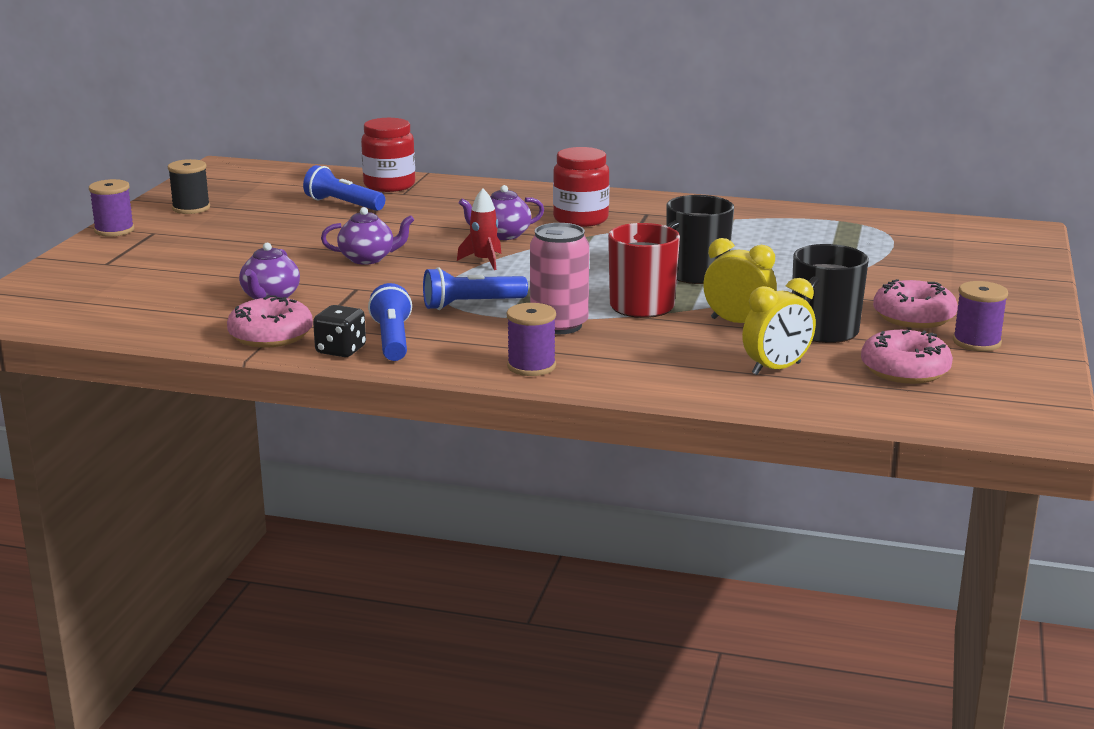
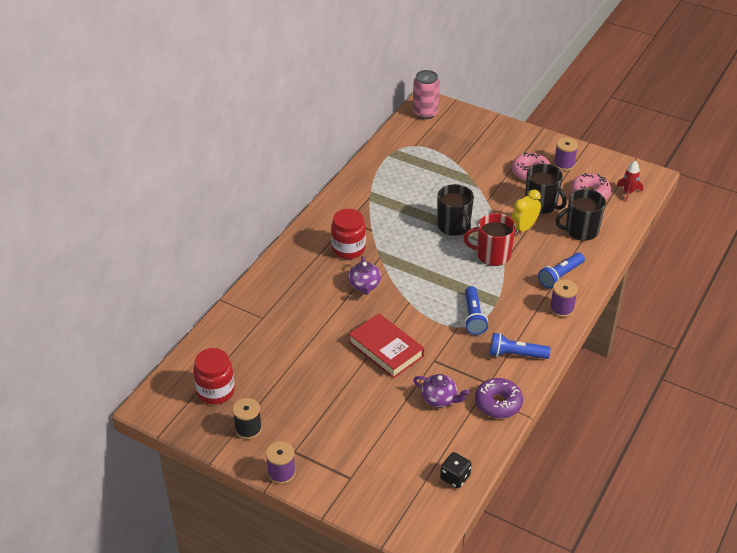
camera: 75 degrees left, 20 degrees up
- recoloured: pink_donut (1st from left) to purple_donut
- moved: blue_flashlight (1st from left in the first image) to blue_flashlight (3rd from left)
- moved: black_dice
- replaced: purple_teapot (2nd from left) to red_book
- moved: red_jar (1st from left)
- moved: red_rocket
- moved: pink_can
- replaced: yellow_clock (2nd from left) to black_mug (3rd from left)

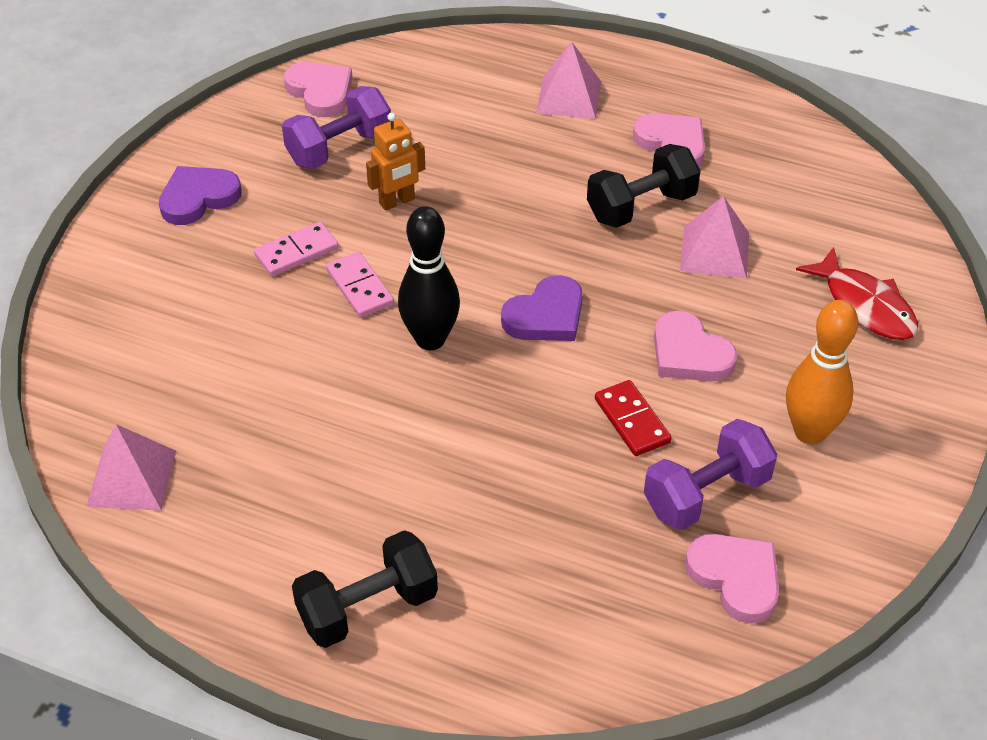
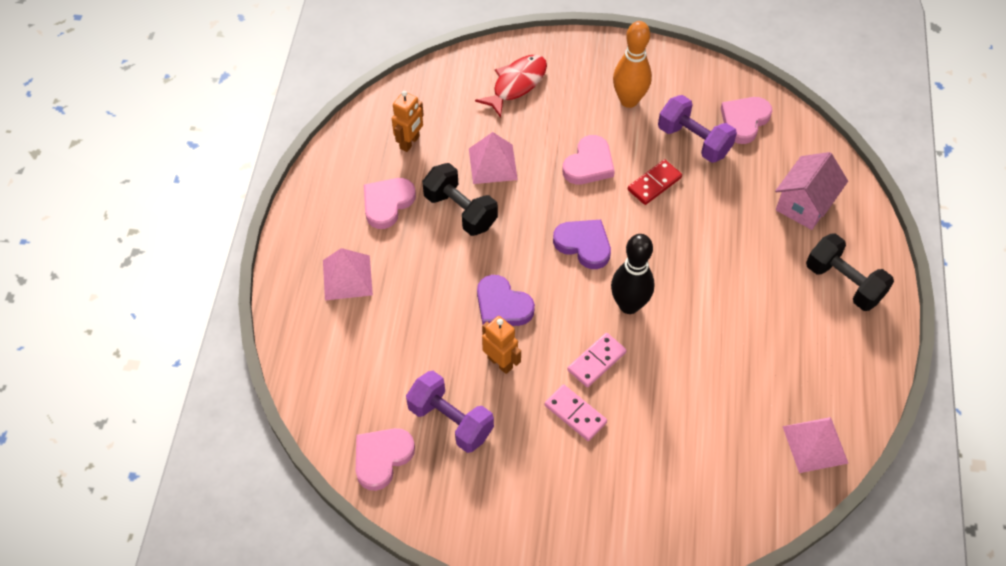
camera: 105 degrees left, 10 degrees up
- moved: purple_heart (1st from left)
- added: orange_robot (1st from left)
- added: pink_house

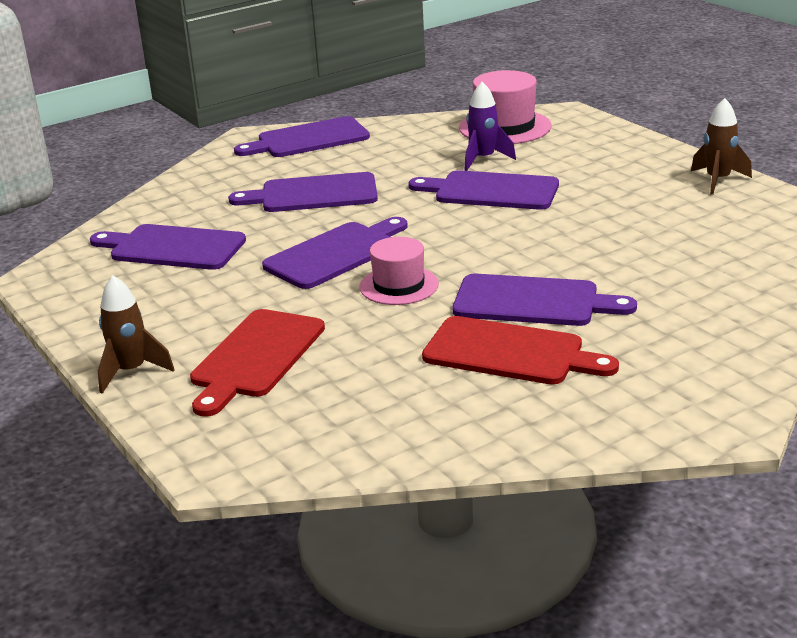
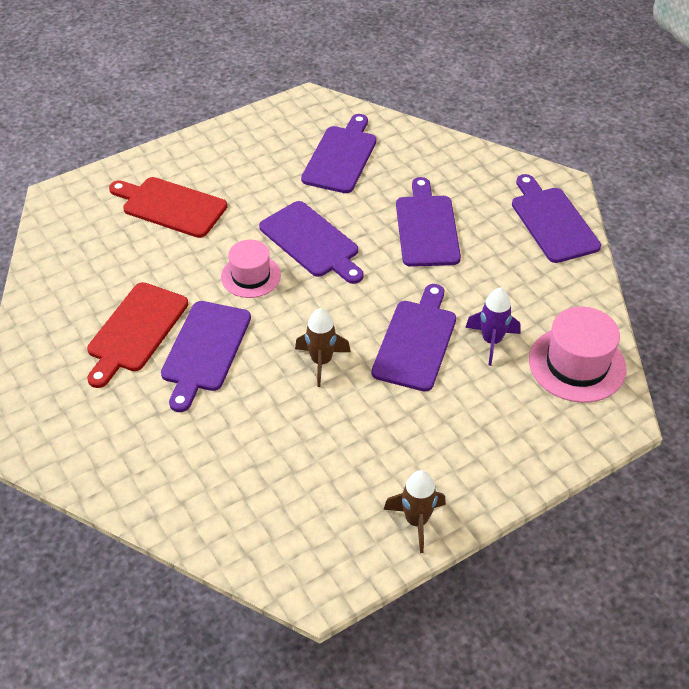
camera: 90 degrees right, 20 degrees up
- moved: brown_rocket (1st from left)

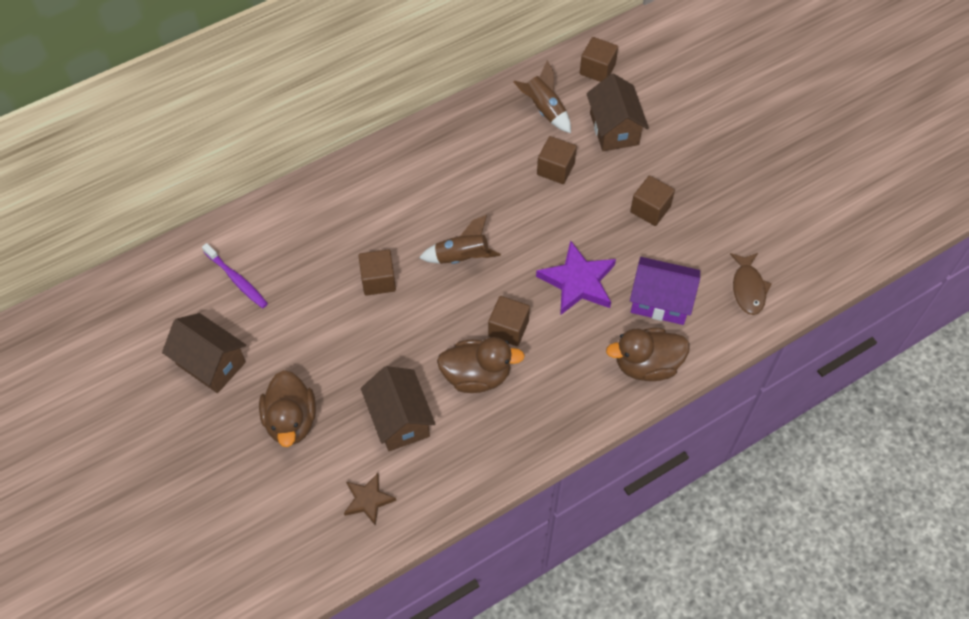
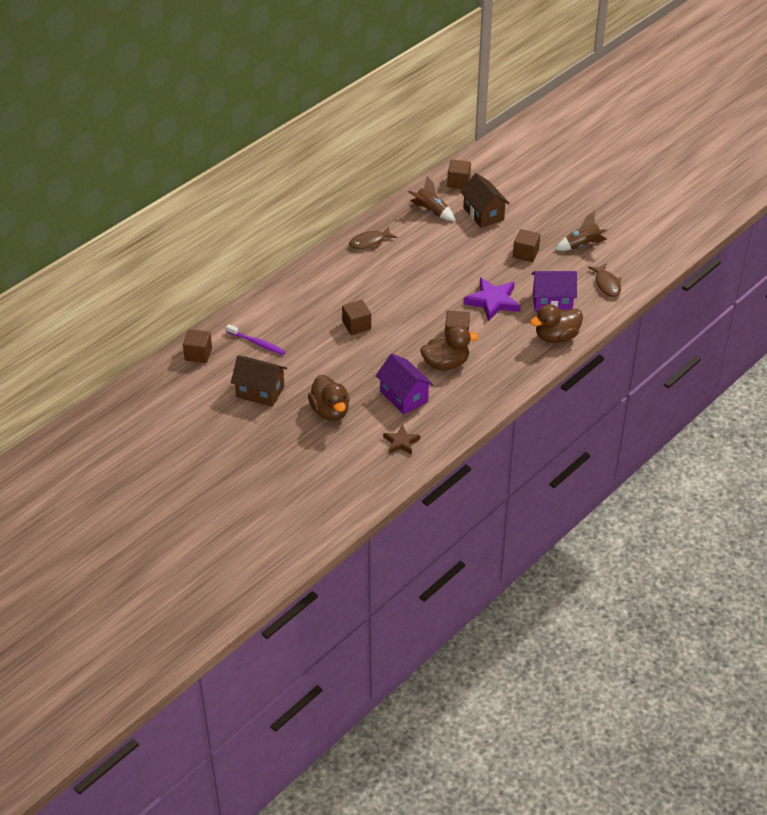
camera: 15 degrees left, 15 degrees down
- recoloured: brown_house (2nd from left) to purple_house (1st from left)
- moved: brown_rocket (1st from left in the first image) to brown_rocket (2nd from left)
- moved: brown_cube (3rd from left in the first image) to brown_cube (1st from left)
- added: brown_fish (1st from left)

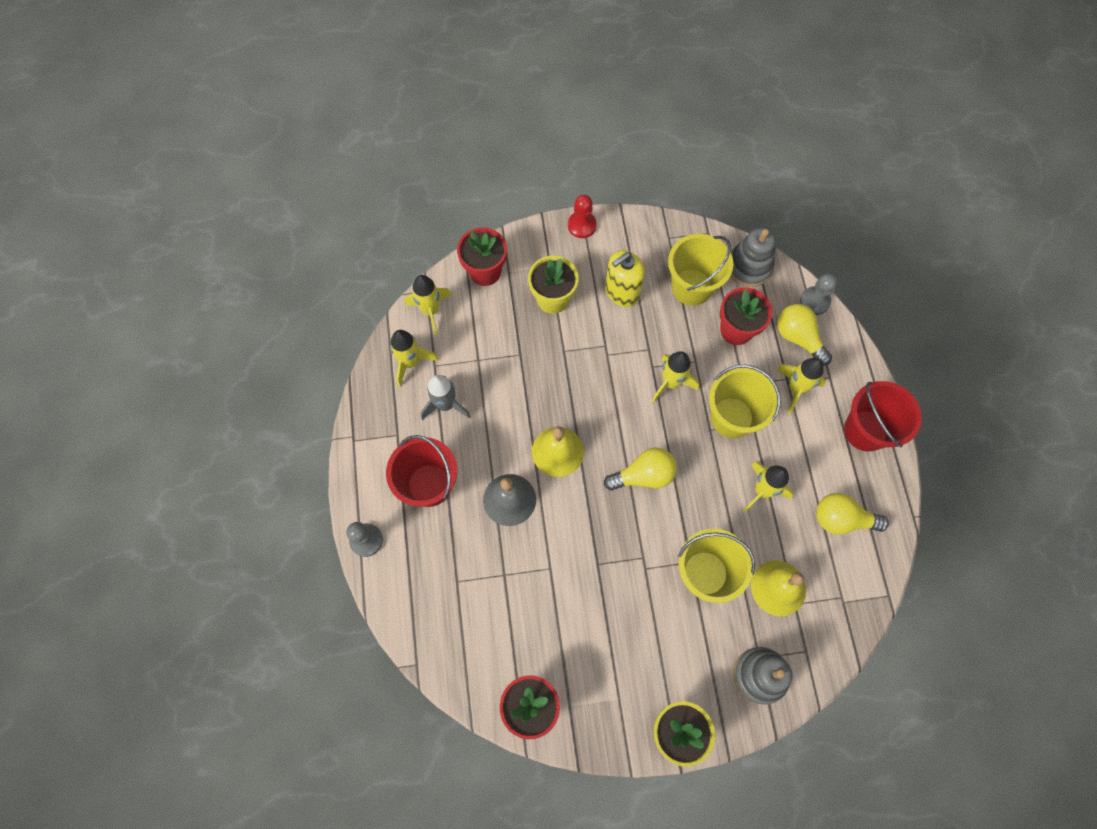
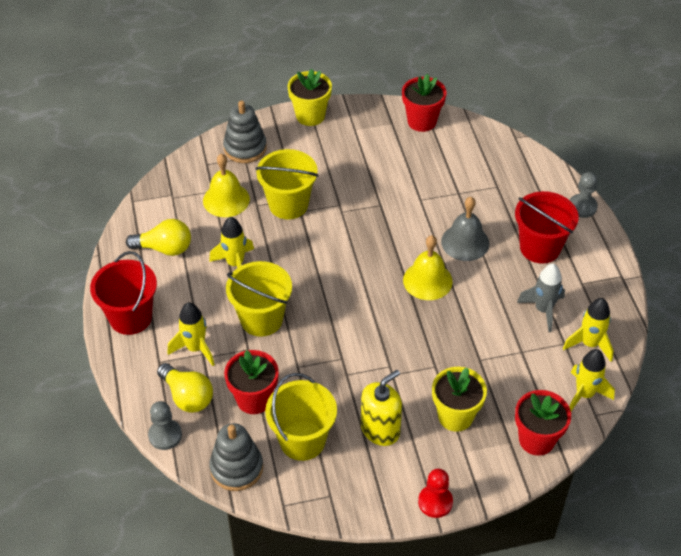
camera: 175 degrees right, 20 degrees down
- removed: yellow_light_bulb (1st from left)
- removed: yellow_rocket (3rd from left)

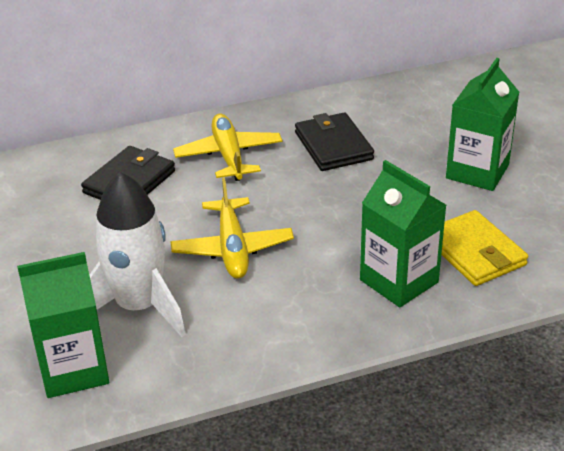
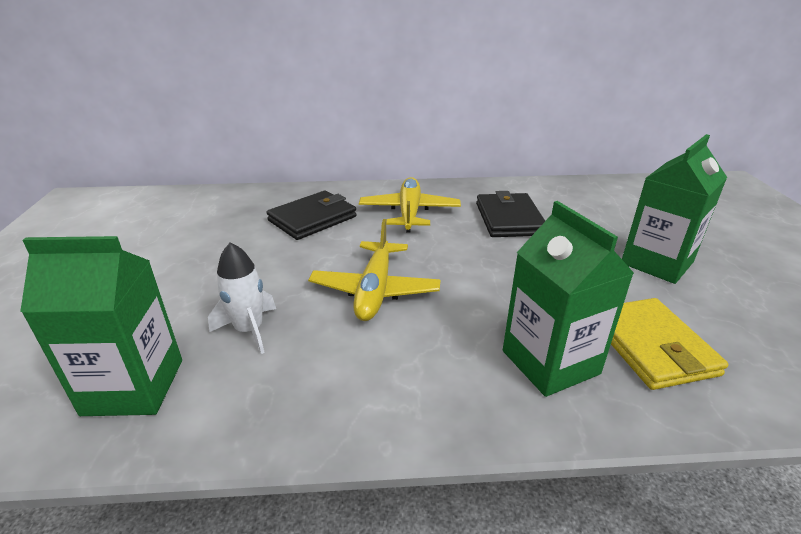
camera: 15 degrees right, 5 degrees down
- resized: white_rocket x0.56

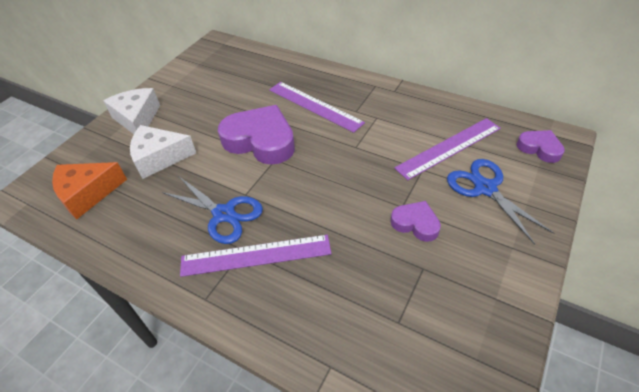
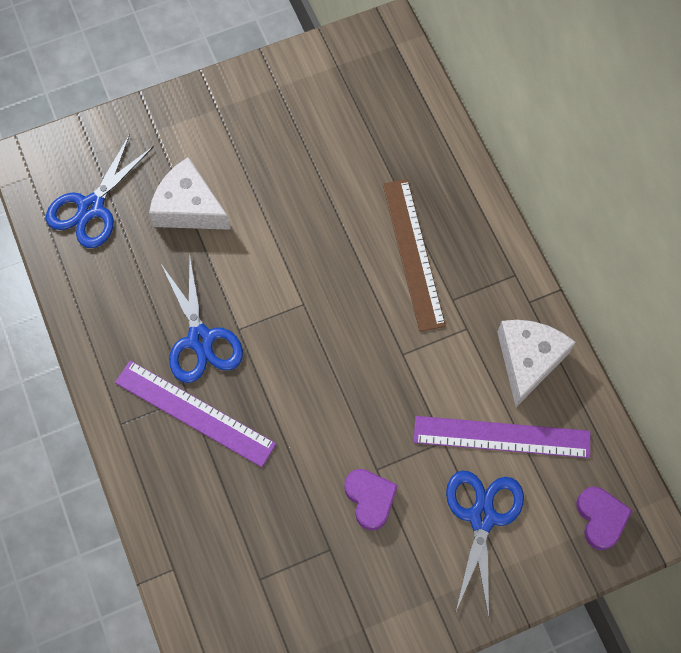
camera: 35 degrees right, 20 degrees up
- replaced: orange_cheese to blue_scissors (1st from left)
- moved: white_cheese (1st from left in the first image) to white_cheese (2nd from left)
- removed: purple_heart (1st from left)
- recoloured: purple_ruler (2nd from left) to brown_ruler

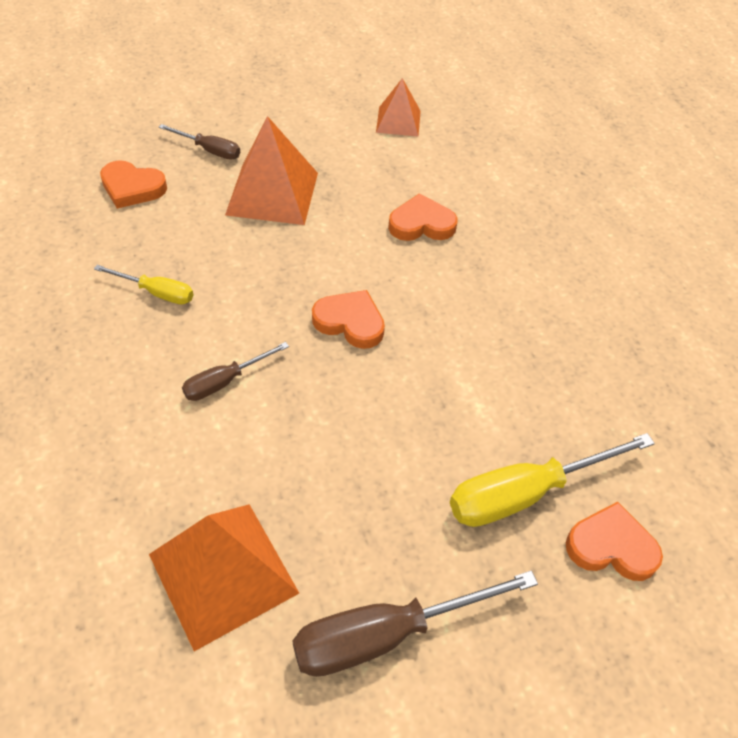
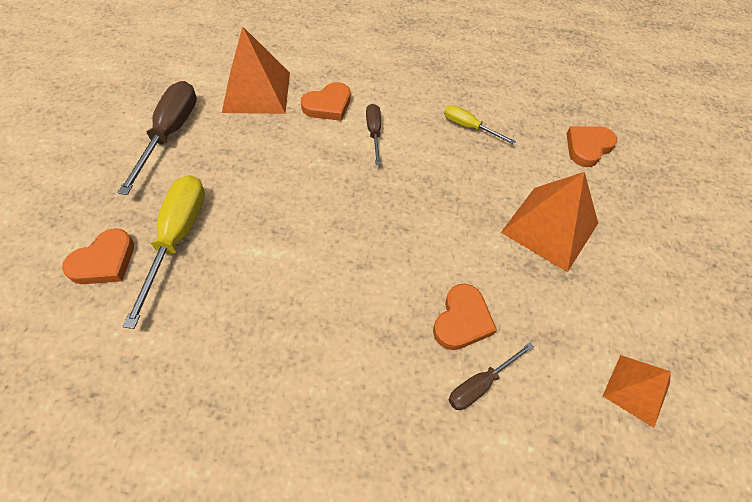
camera: 120 degrees right, 5 degrees up
- turned: yellow_screwdriver (1st from left in the first image) 75 degrees clockwise
- moved: brown_screwdriver (1st from left in the first image) to brown_screwdriver (3rd from left)
- moved: orange_heart (2nd from left)

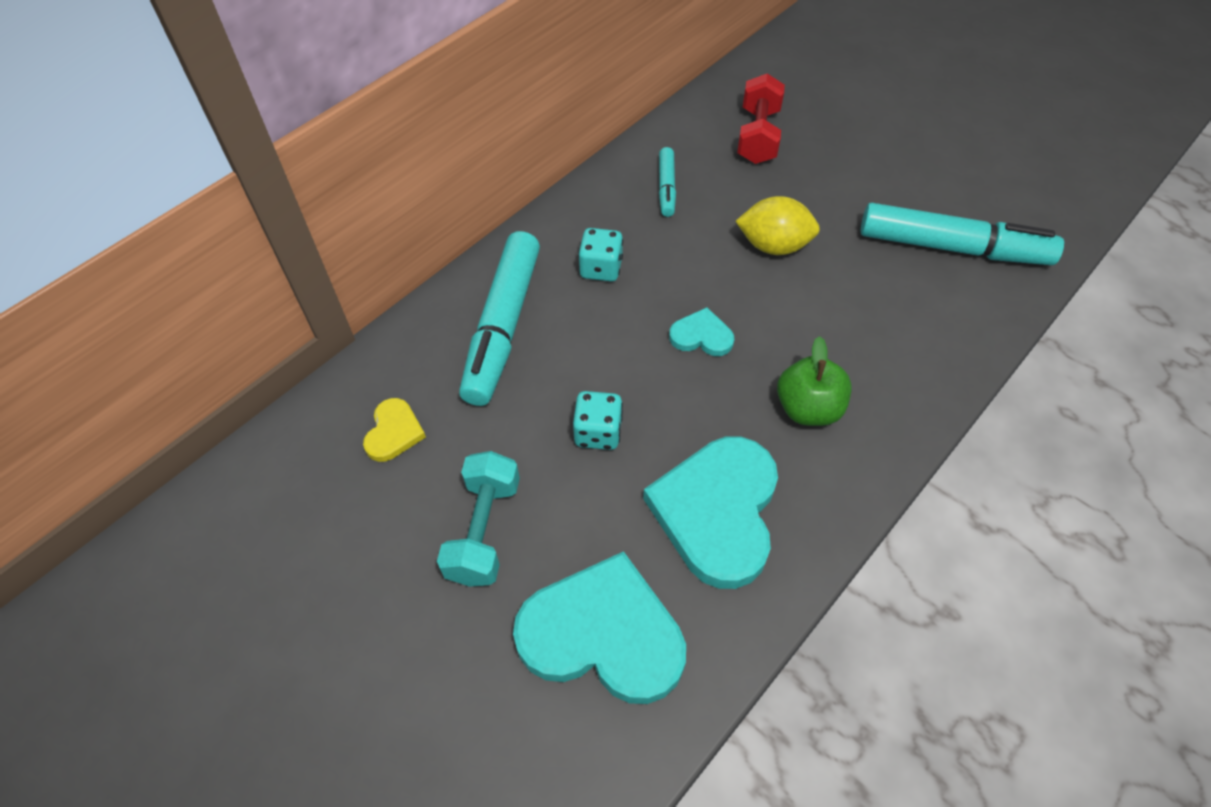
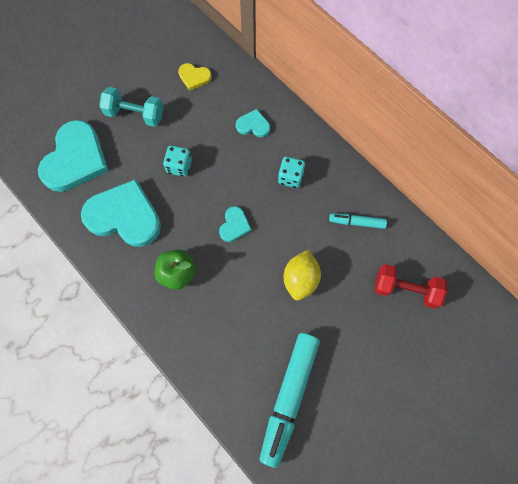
camera: 95 degrees right, 15 degrees up
- replaced: turquoise_marker (1st from left) to turquoise_heart (4th from left)

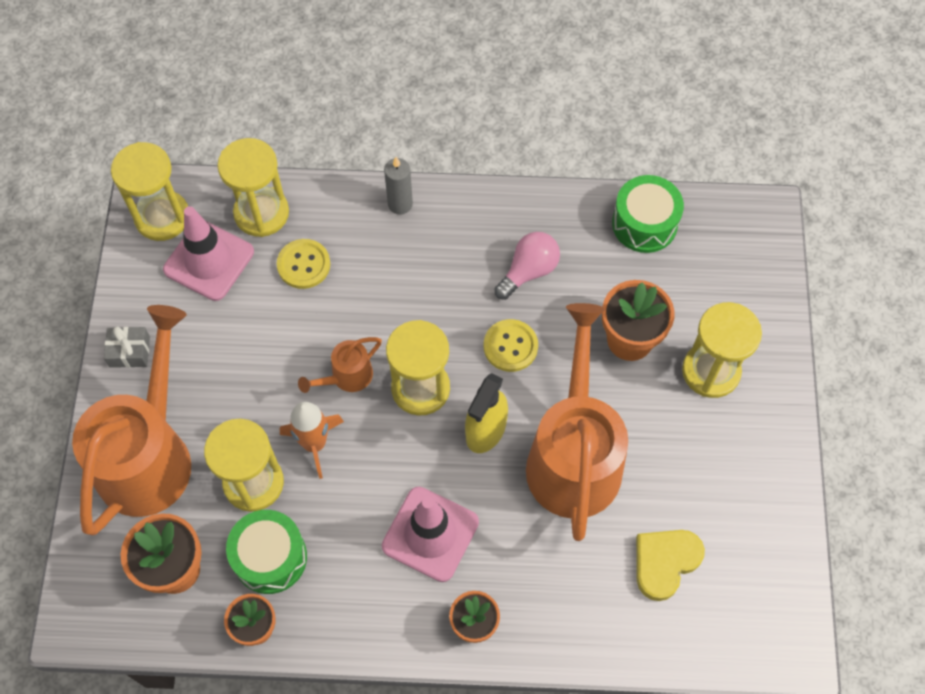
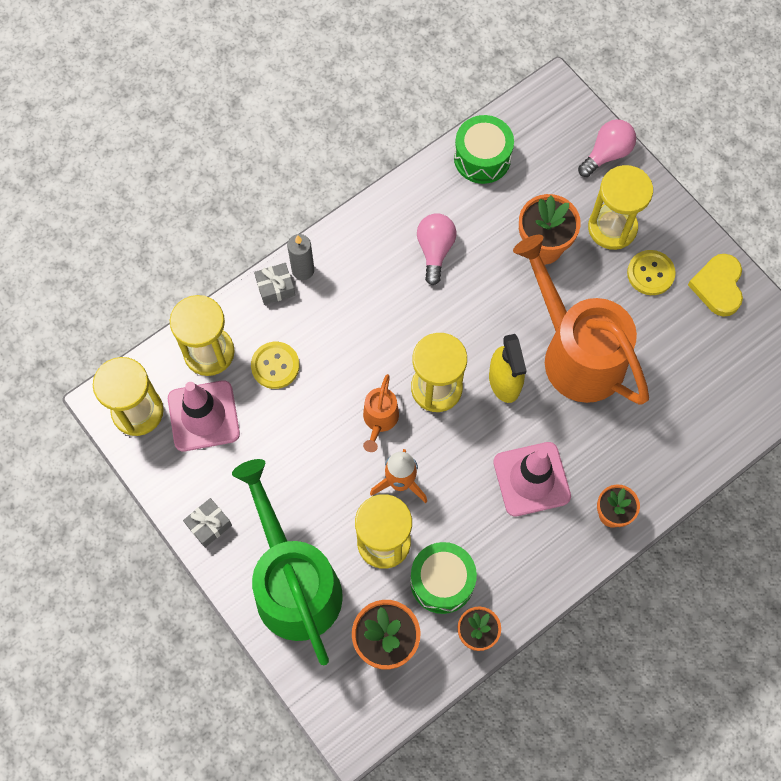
camera: 40 degrees left, 5 degrees up
- recoloured: orange_watering_can (1st from left) to green_watering_can
- moved: yellow_button (2nd from left)
- moved: yellow_heart
- added: grey_gift (2nd from left)
- added: pink_light_bulb (2nd from left)

